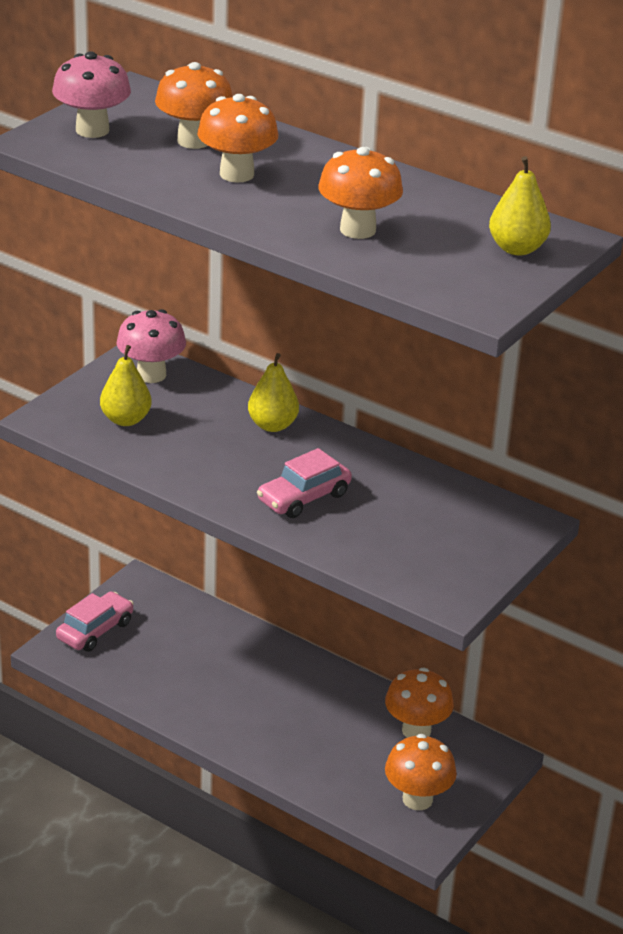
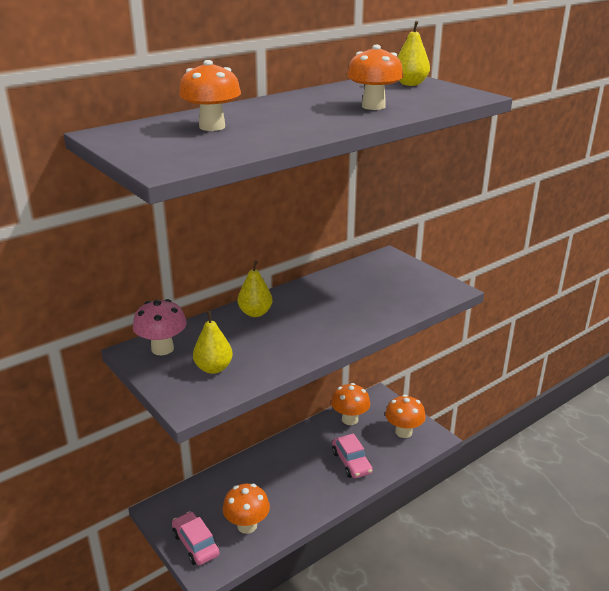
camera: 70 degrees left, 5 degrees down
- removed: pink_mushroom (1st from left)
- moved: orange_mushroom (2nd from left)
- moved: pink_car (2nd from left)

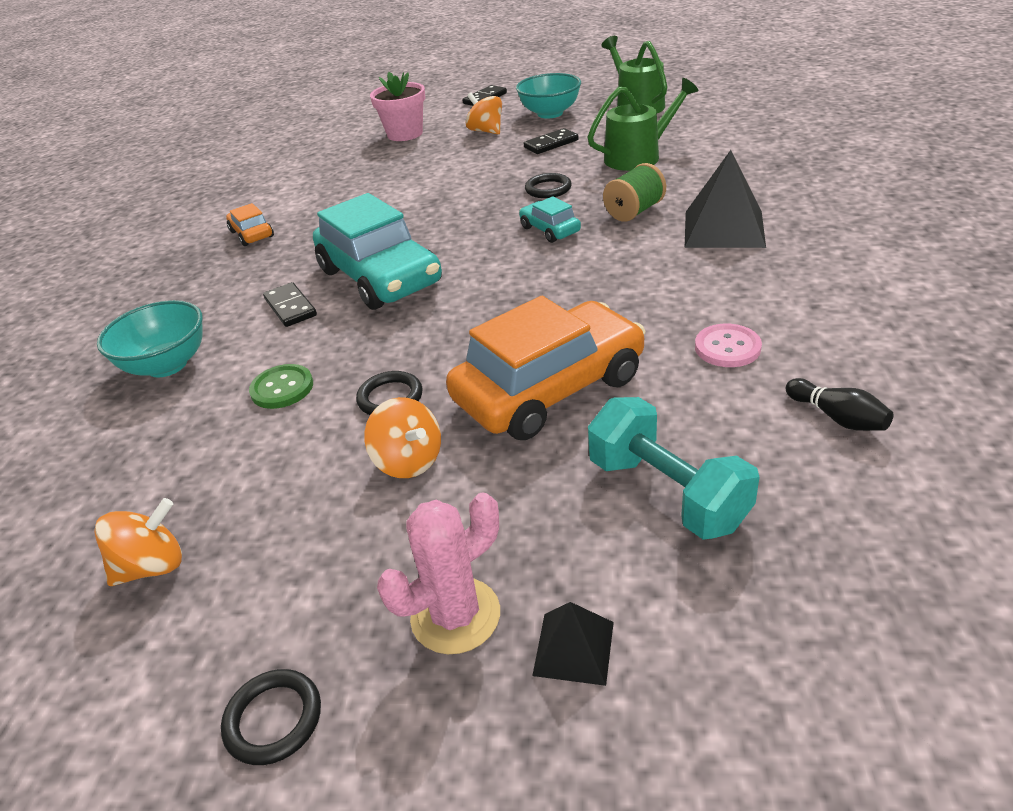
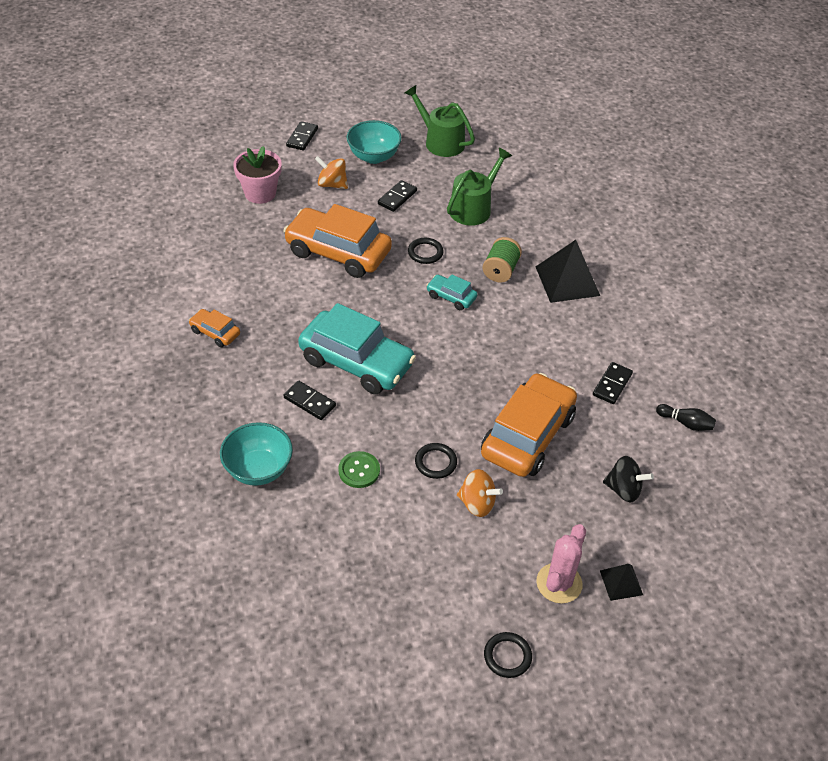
camera: 30 degrees left, 10 degrees up
- removed: orange_spinning_top (1st from left)
- replaced: turquoise_dumbbell to black_spinning_top
- replaced: pink_button to black_domino (4th from left)
- added: orange_car (2nd from left)

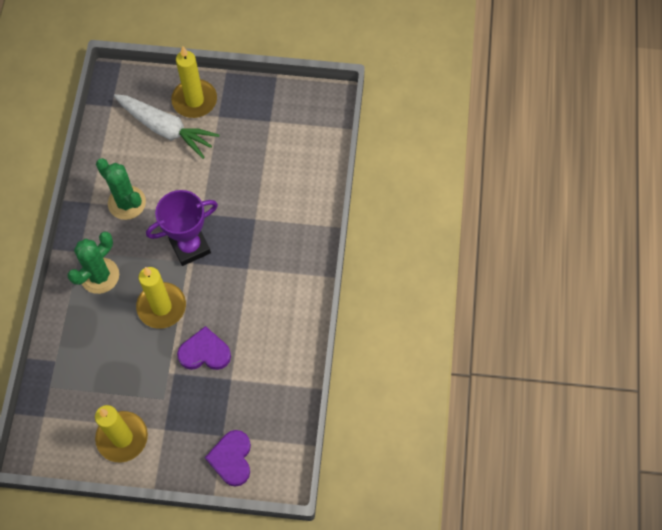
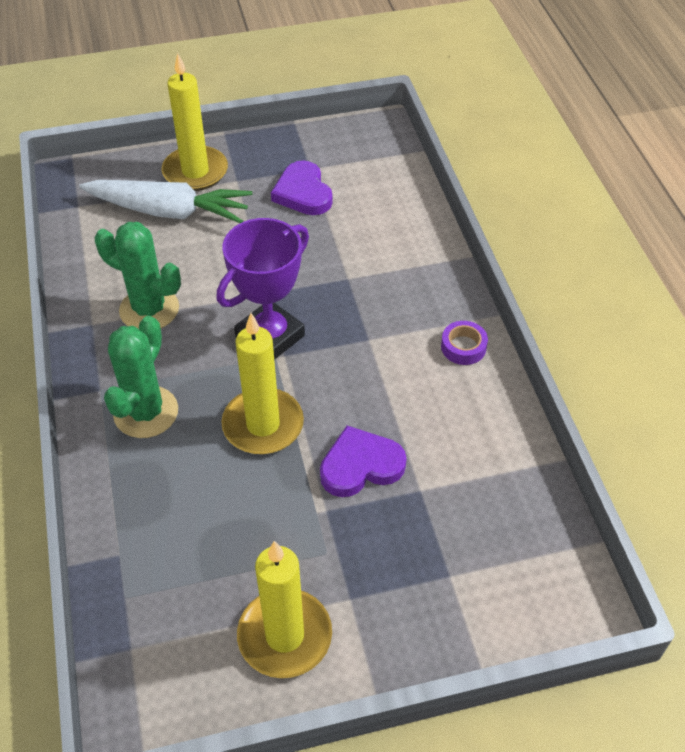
camera: 20 degrees left, 15 degrees down
- moved: purple_heart (2nd from left in the first image) to purple_heart (1st from left)
- added: purple_tape

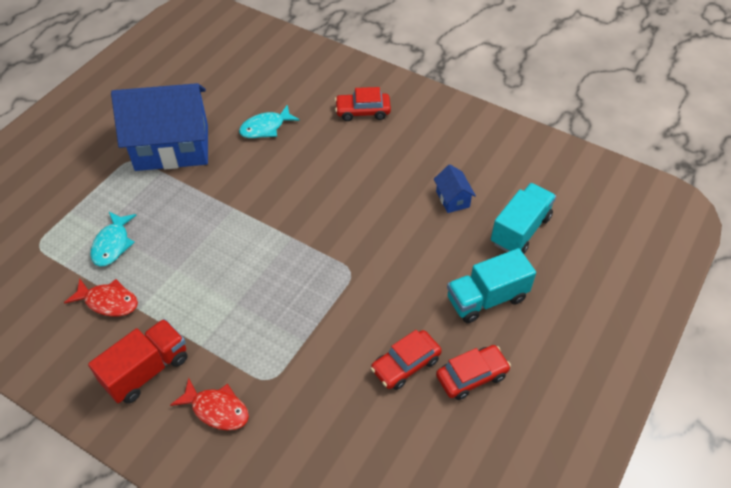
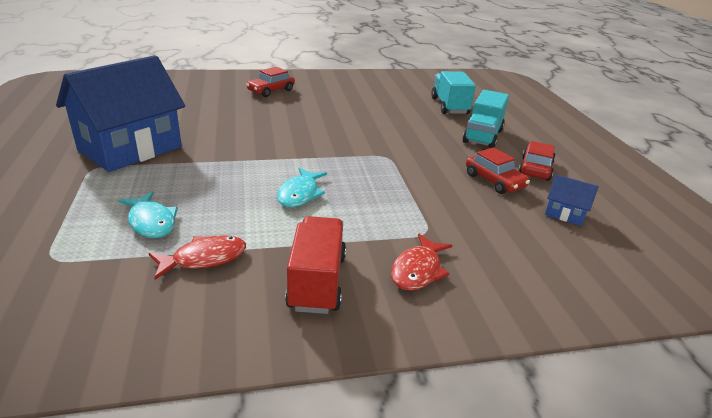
camera: 45 degrees left, 20 degrees down
- turned: red_fish (2nd from left) 135 degrees clockwise
- moved: turquoise_fish (2nd from left)
- turned: red_car (2nd from left) 45 degrees counterclockwise
- moved: blue_house (2nd from left)

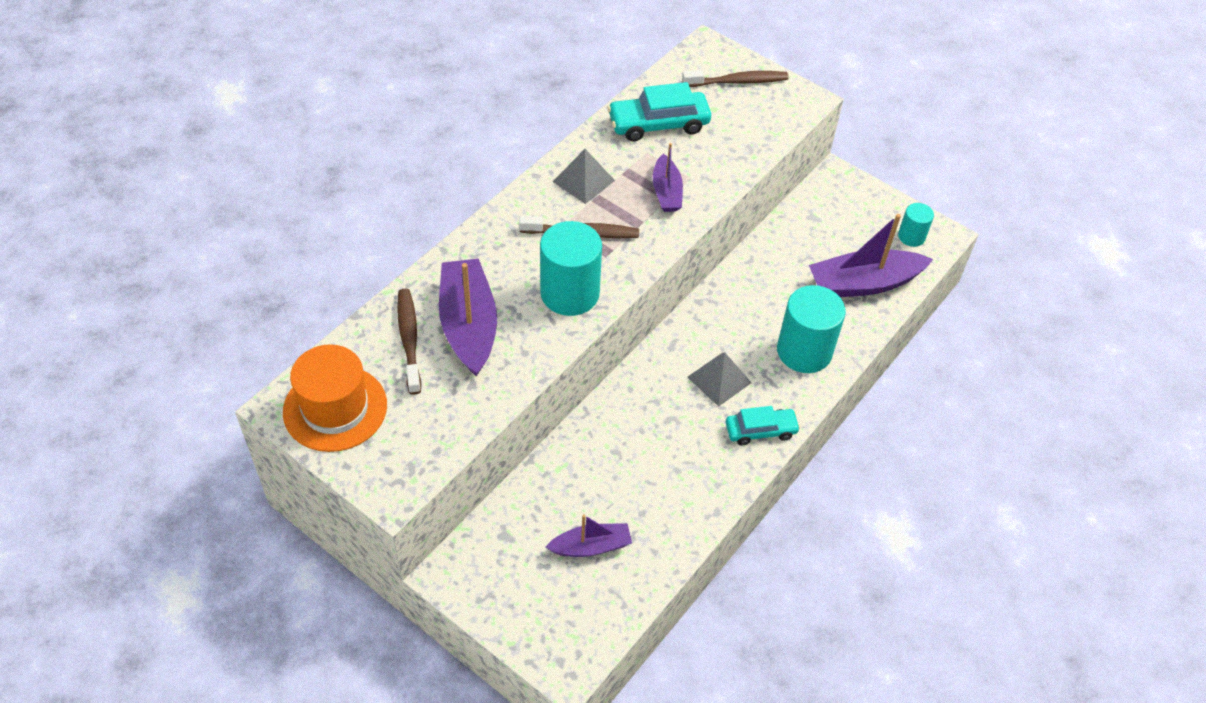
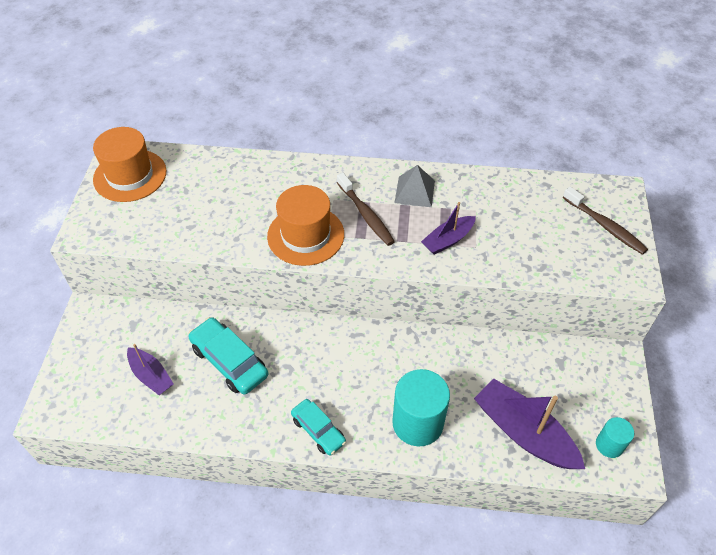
camera: 60 degrees right, 0 degrees up
- removed: brown_toothbrush (1st from left)
- removed: purple_boat (1st from left)
- replaced: turquoise_cylinder (1st from left) to orange_hat (2nd from left)
- moved: turquoise_car (1st from left)
- removed: grey_pyramid (2nd from left)

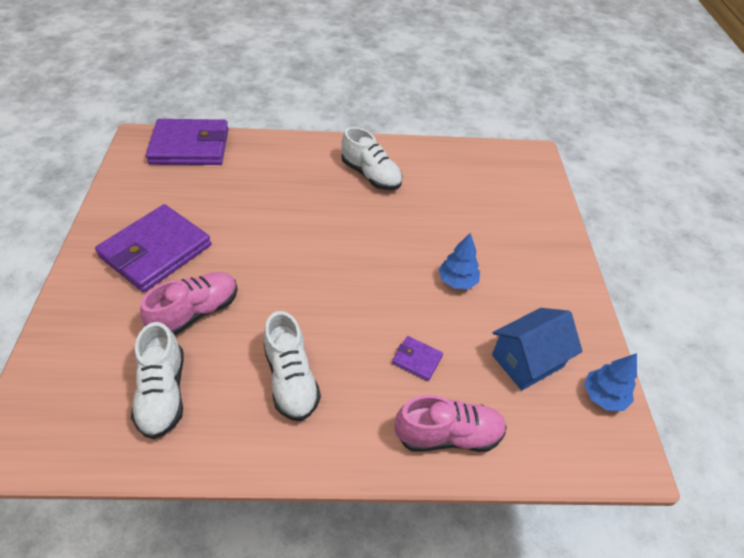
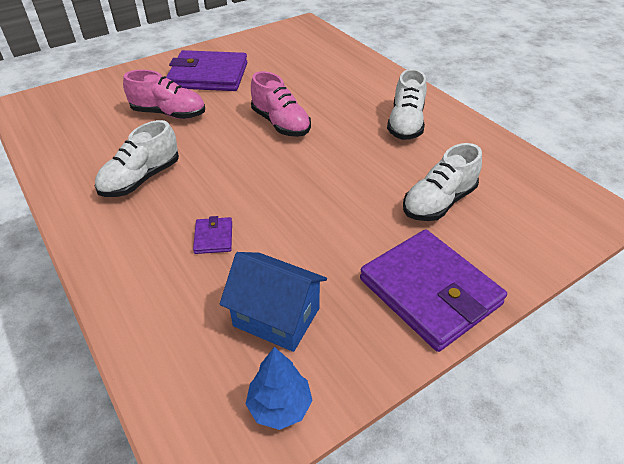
camera: 60 degrees right, 5 degrees down
- moved: white_shoe (1st from left in the first image) to white_shoe (3rd from left)
- moved: purple_wallet (2nd from left in the first image) to purple_wallet (3rd from left)
- moved: pink_shoe (2nd from left)
- removed: blue_tree (1st from left)

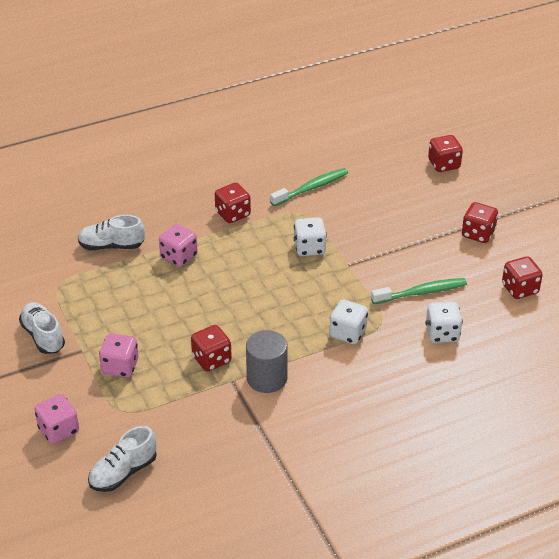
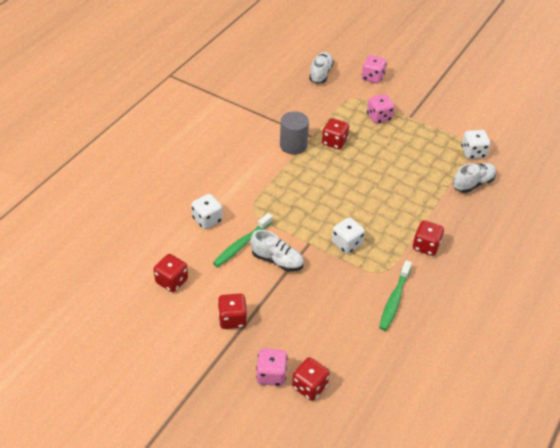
camera: 145 degrees right, 5 degrees up
- moved: white_shoe (1st from left)
- moved: pink_dice (3rd from left in the first image) to pink_dice (1st from left)
- moved: white_dice (2nd from left in the first image) to white_dice (3rd from left)

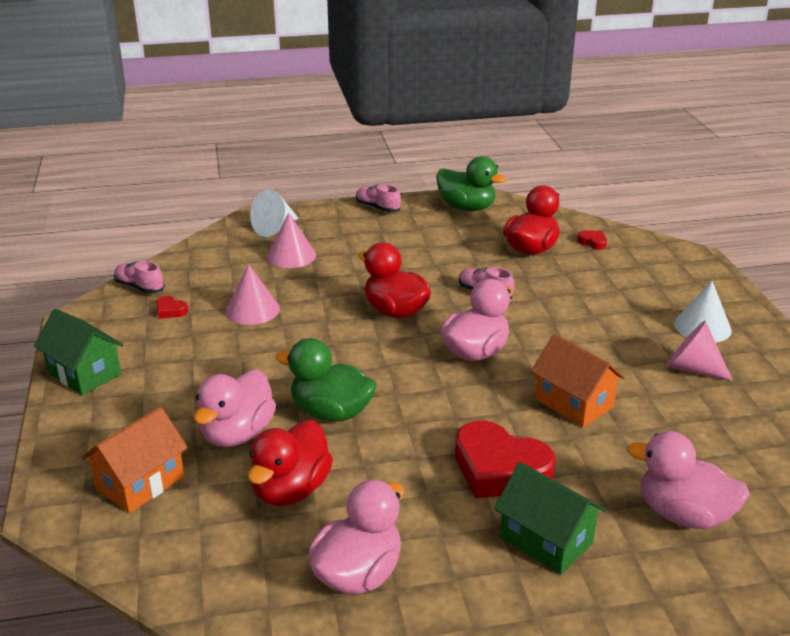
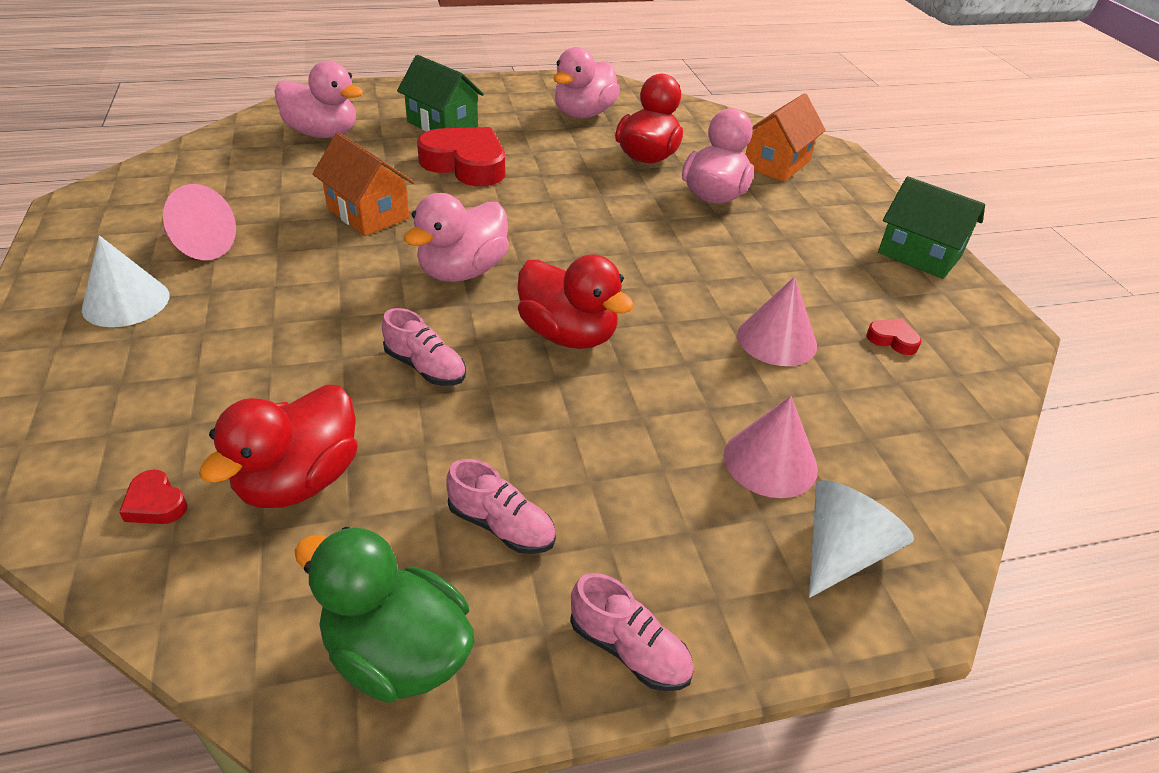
camera: 175 degrees right, 10 degrees up
- moved: pink_shoe (1st from left in the first image) to pink_shoe (2nd from left)
- removed: green_duck (1st from left)

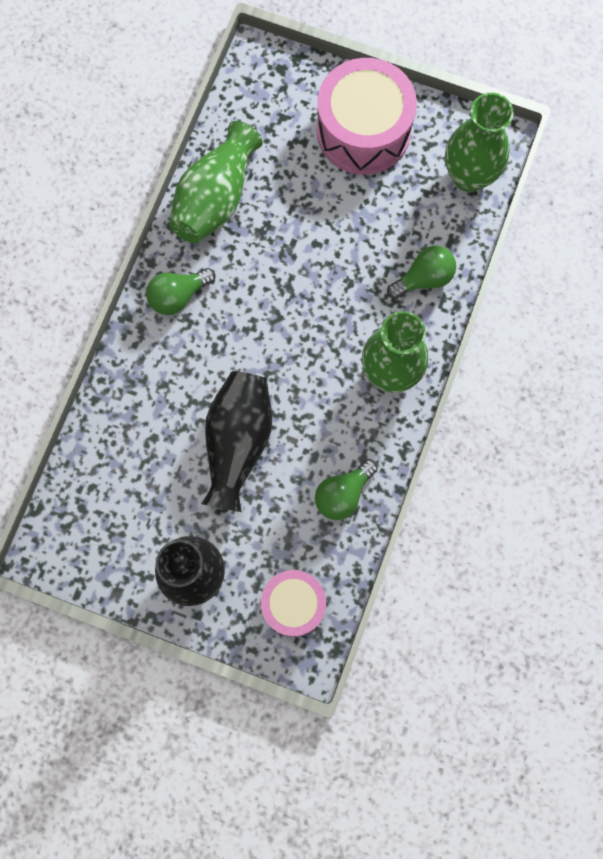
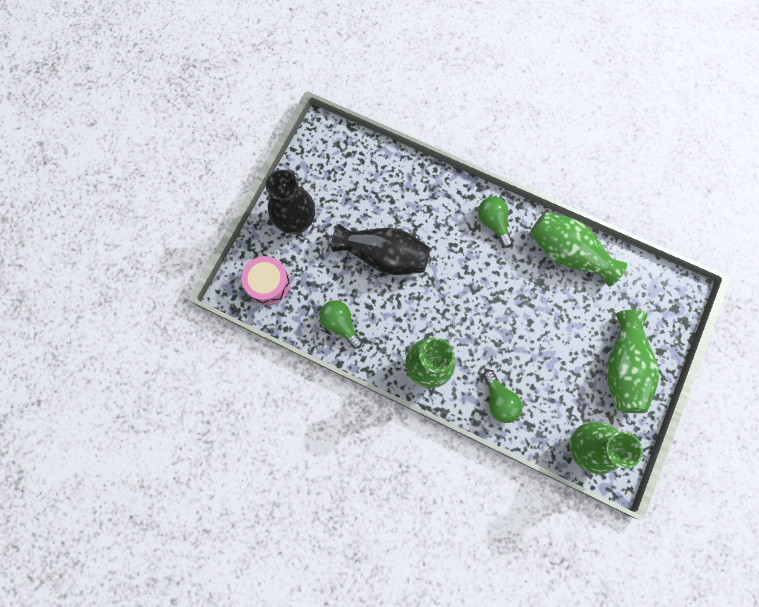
camera: 95 degrees right, 0 degrees up
- replaced: pink_drum (2nd from left) to green_vase (4th from left)

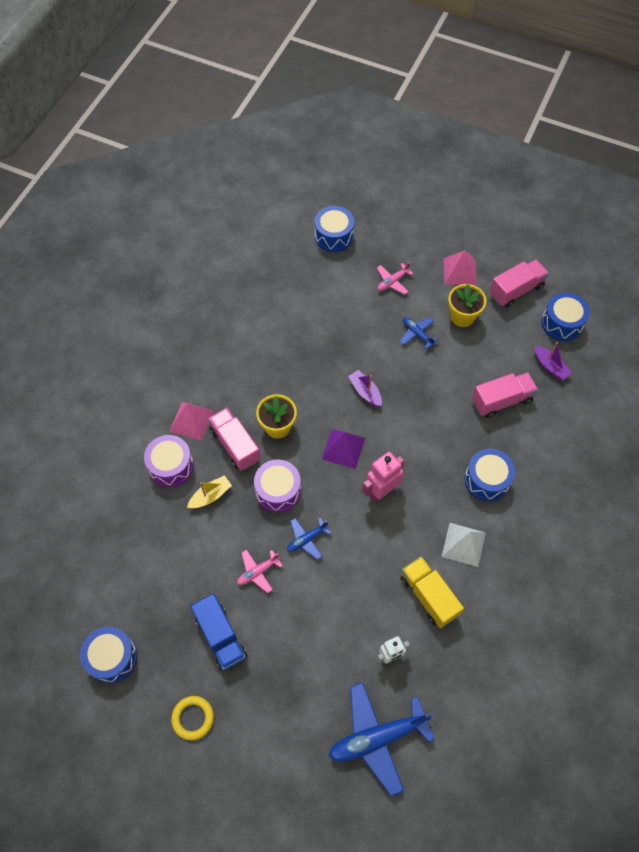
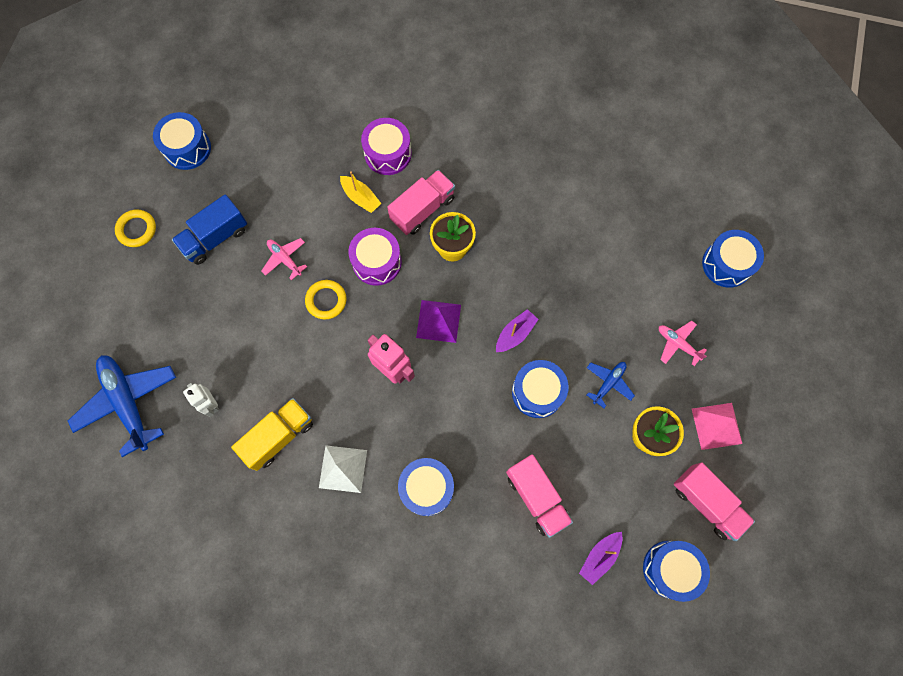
camera: 80 degrees right, 10 degrees up
- removed: pink_pyramid (1st from left)
- replaced: blue_plane (1st from left) to yellow_ring (2nd from left)
- added: blue_drum (3rd from left)

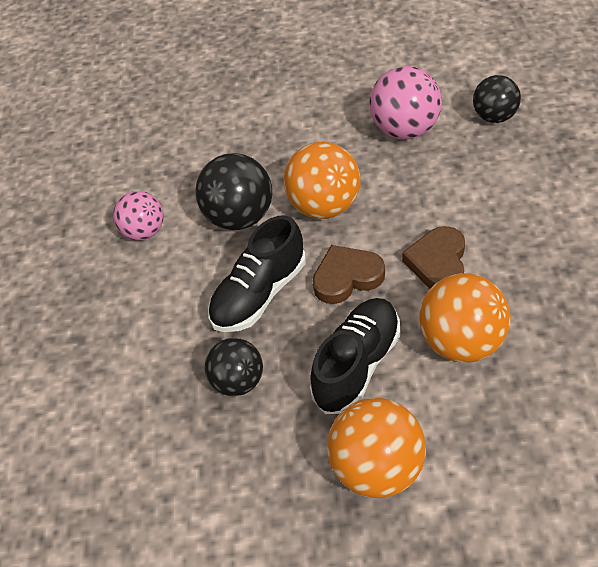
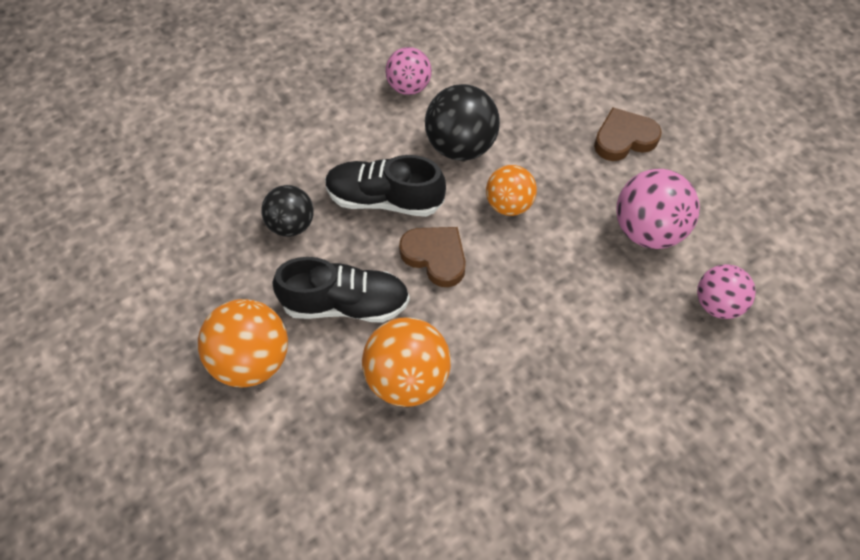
camera: 55 degrees right, 10 degrees up
- resized: orange_ball (1st from left in the first image) x0.66
- moved: brown_heart (2nd from left)
- recoloured: black_ball (3rd from left) to pink_ball (3rd from left)

